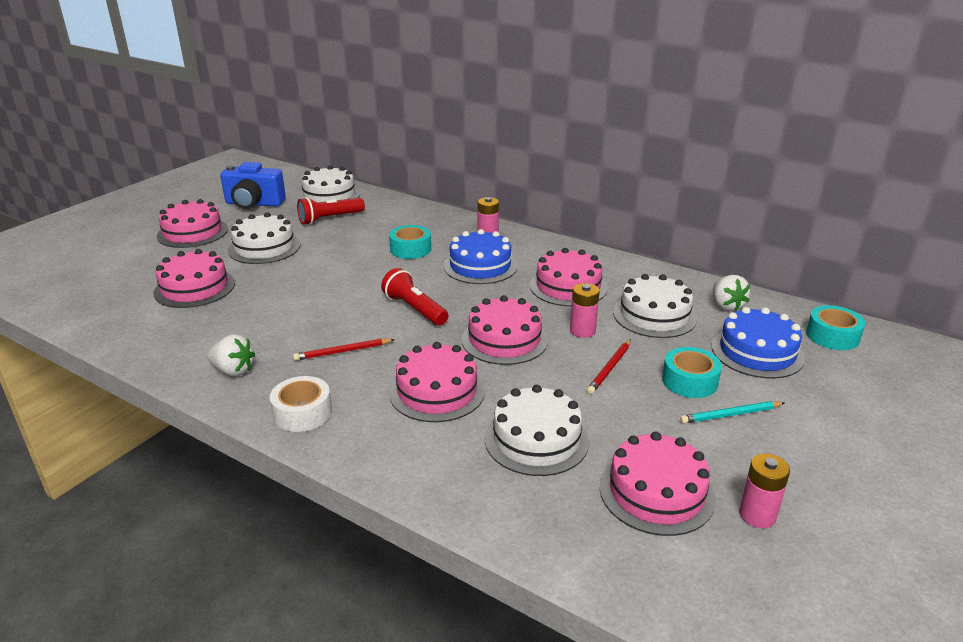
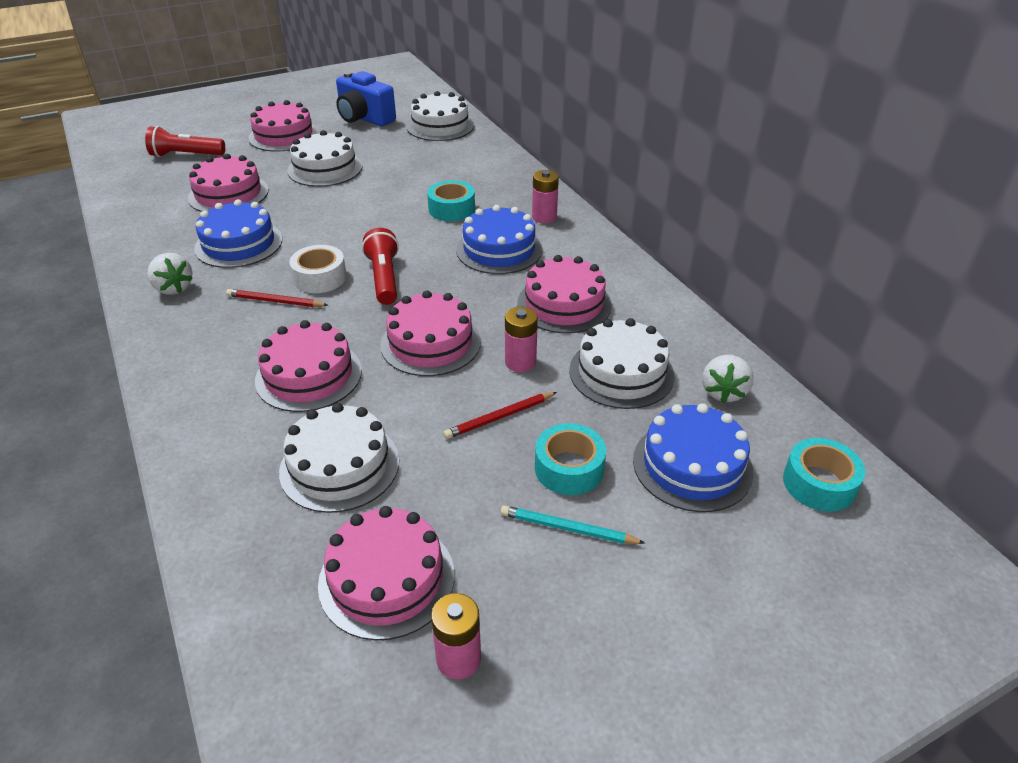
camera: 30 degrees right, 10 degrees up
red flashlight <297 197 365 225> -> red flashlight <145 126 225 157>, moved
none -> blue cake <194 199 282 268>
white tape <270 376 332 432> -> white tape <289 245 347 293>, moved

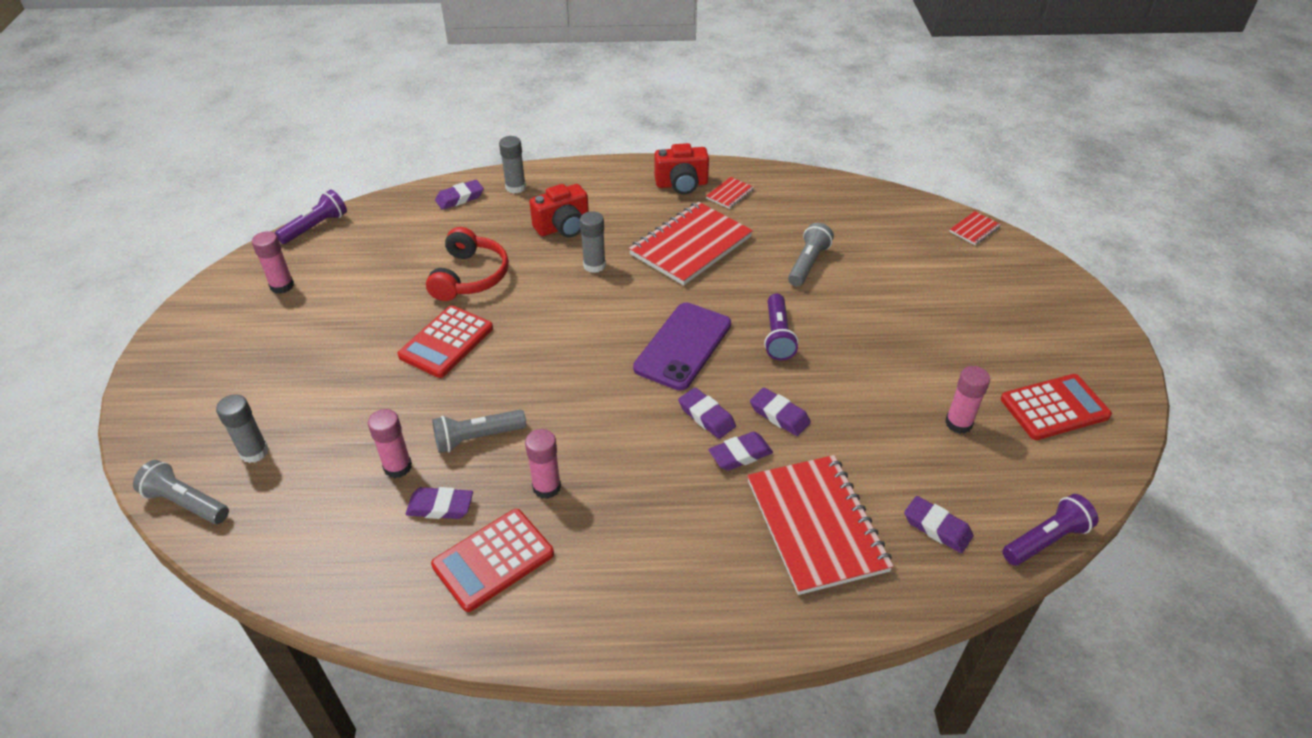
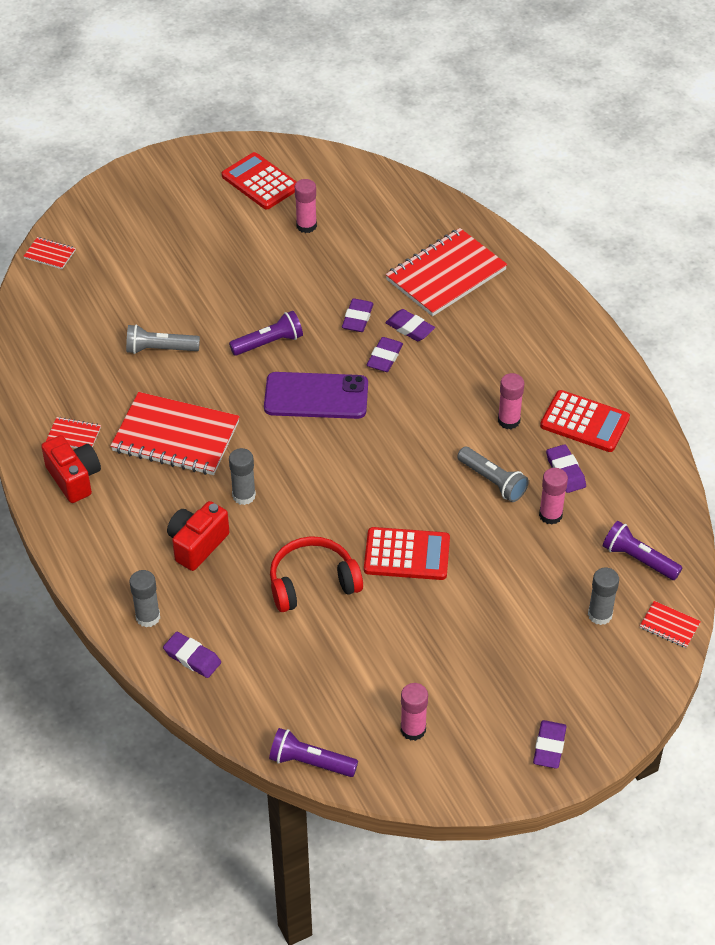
camera: 115 degrees left, 5 degrees up
red camera <529 184 589 237> -> red camera <167 501 229 571>, 90 degrees counterclockwise
purple eraser <904 496 974 553> -> purple eraser <533 720 567 769>, moved
purple flashlight <1003 494 1098 566> -> purple flashlight <603 521 682 580>, moved
grey flashlight <133 460 229 524> -> red notebook <640 601 701 648>

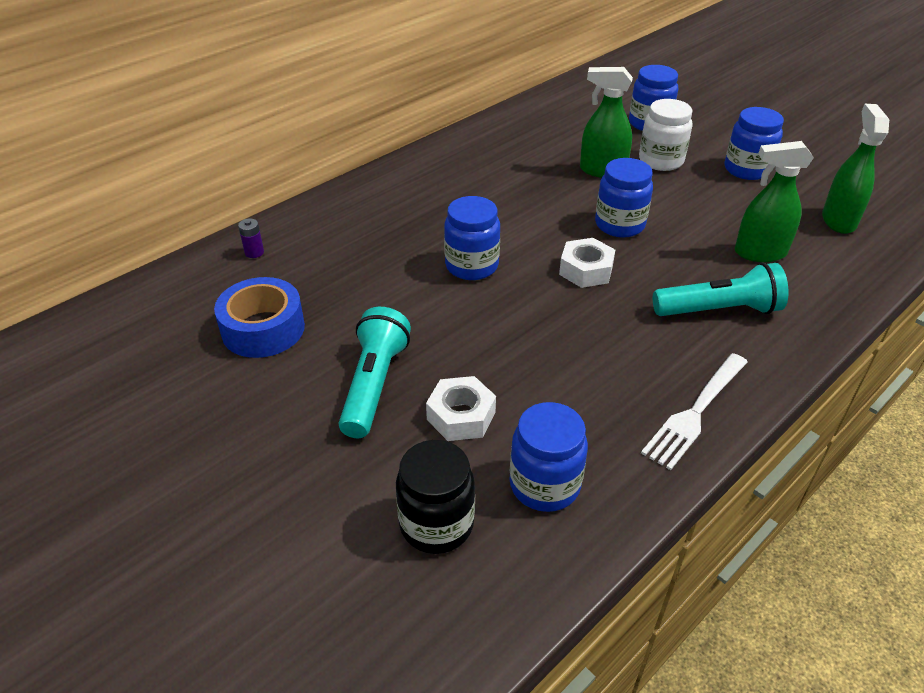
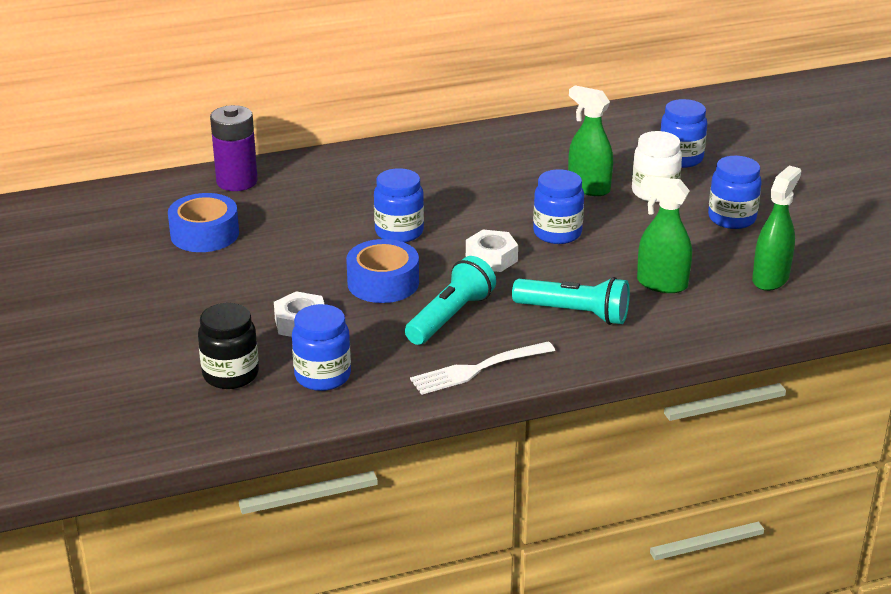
camera: 25 degrees right, 10 degrees down
purple battery <238 218 264 258> -> purple battery <210 105 258 191>, x2.46
none -> blue tape <346 239 419 303>
turquoise flashlight <339 307 411 438> -> turquoise flashlight <405 256 496 345>, moved

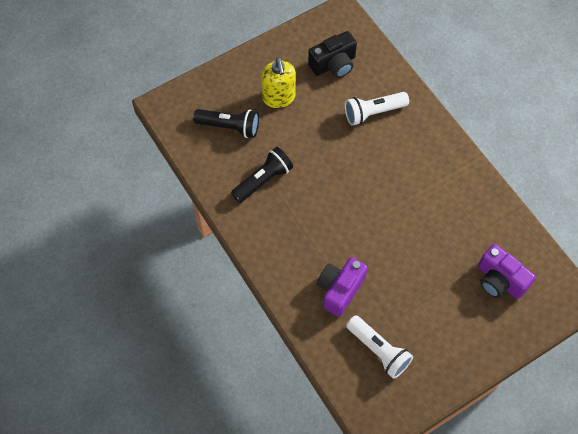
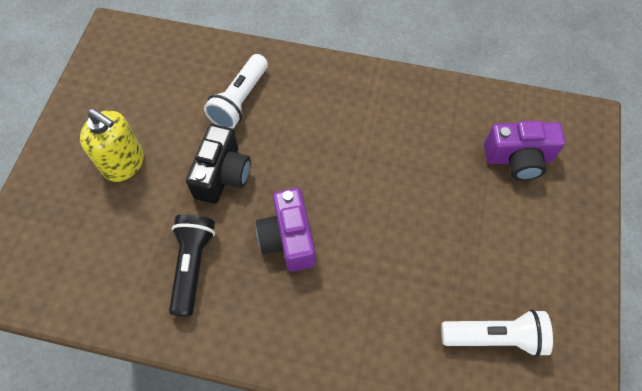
camera: 45 degrees left, 0 degrees up
black camera <308 31 357 78> -> black camera <186 124 251 204>, moved
purple camera <317 257 368 317> -> purple camera <256 188 316 272>, moved
black flashlight <193 109 259 138> -> none

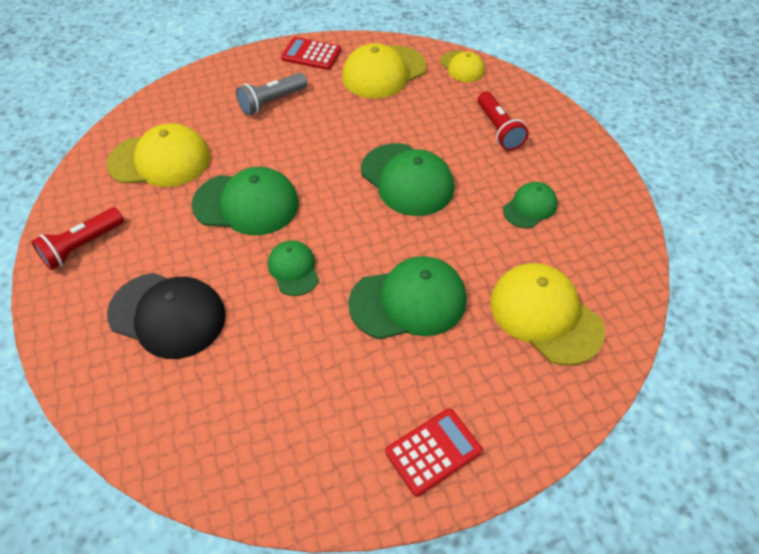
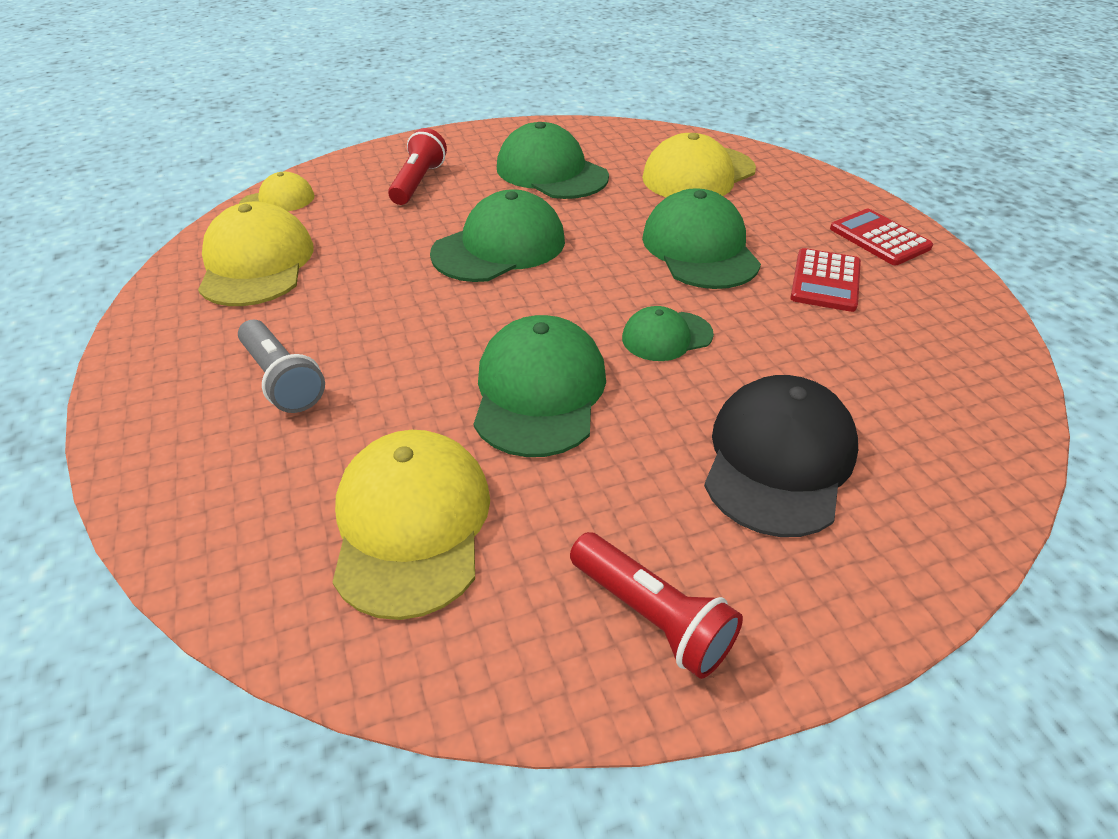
camera: 90 degrees left, 10 degrees down
yellow cap <342 43 426 98> -> yellow cap <198 202 314 306>, 150 degrees counterclockwise
red flashlight <478 92 529 151> -> red flashlight <388 128 447 205>, 60 degrees counterclockwise
green cap <503 182 558 228> -> green cap <497 122 609 199>, x1.77
red calculator <281 37 341 70> -> red calculator <790 248 861 312>, moved

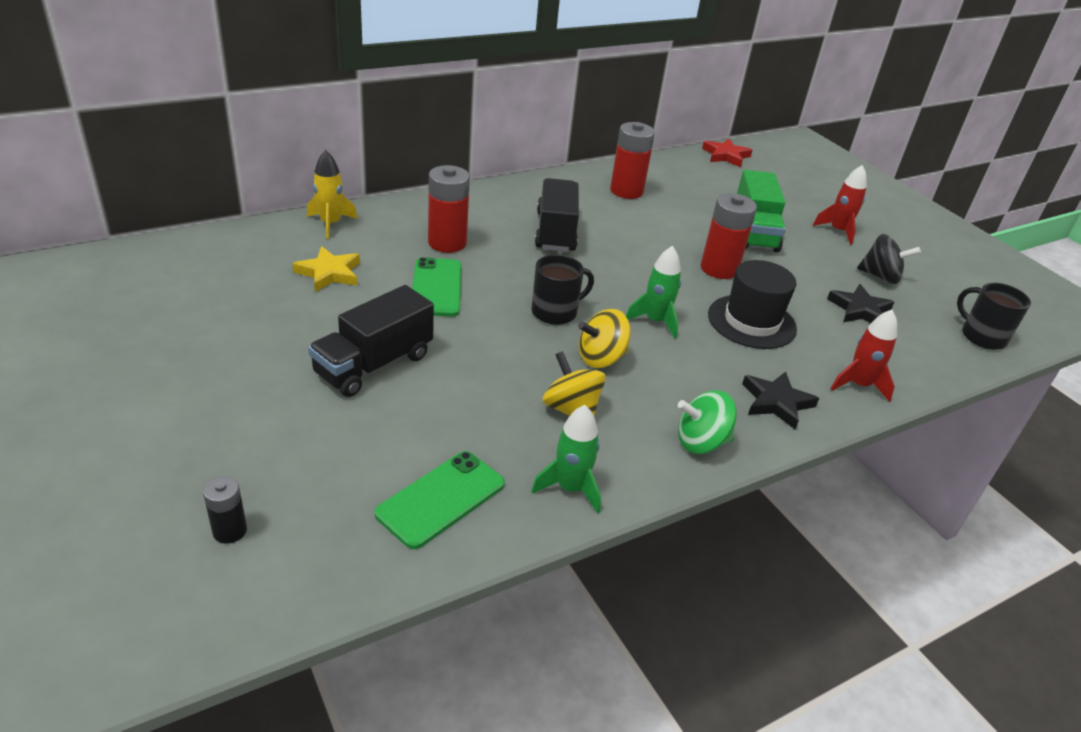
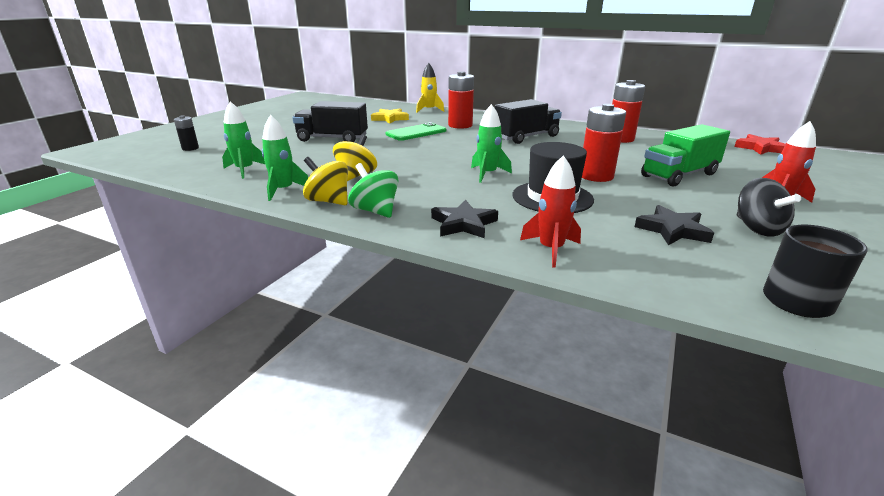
camera: 60 degrees right, 10 degrees down
green phone <375 451 505 549> -> green rocket <222 101 265 179>
yellow spinning top <578 309 631 368> -> yellow spinning top <303 157 348 205>, moved
black mug <532 255 594 325> -> none

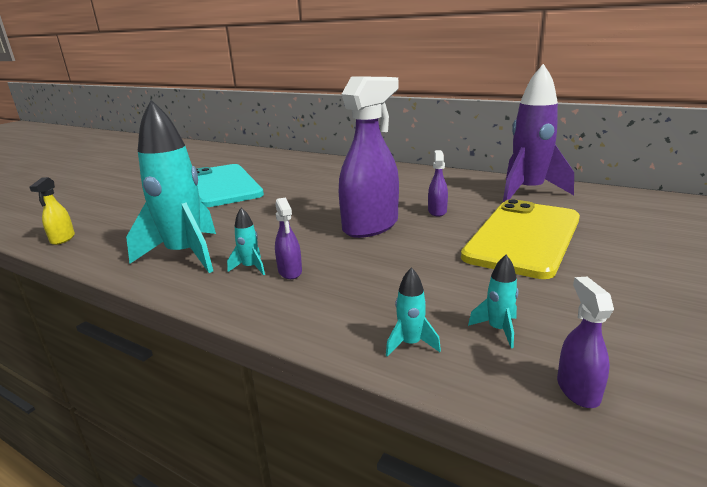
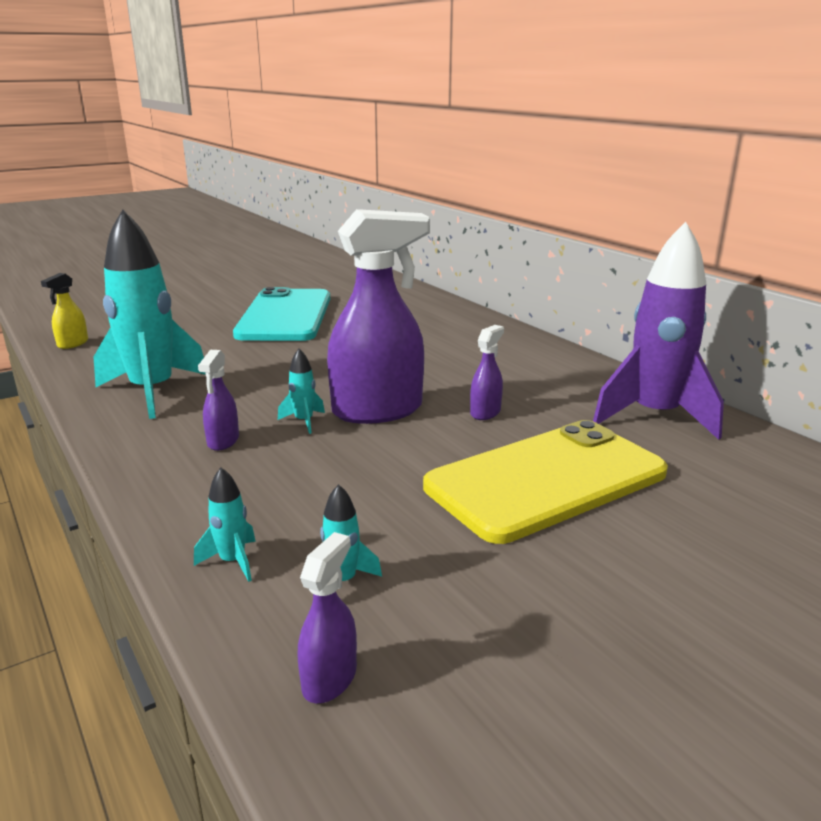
camera: 25 degrees right, 0 degrees up
turquoise rocket <227 208 265 275> -> turquoise rocket <278 348 325 434>, moved

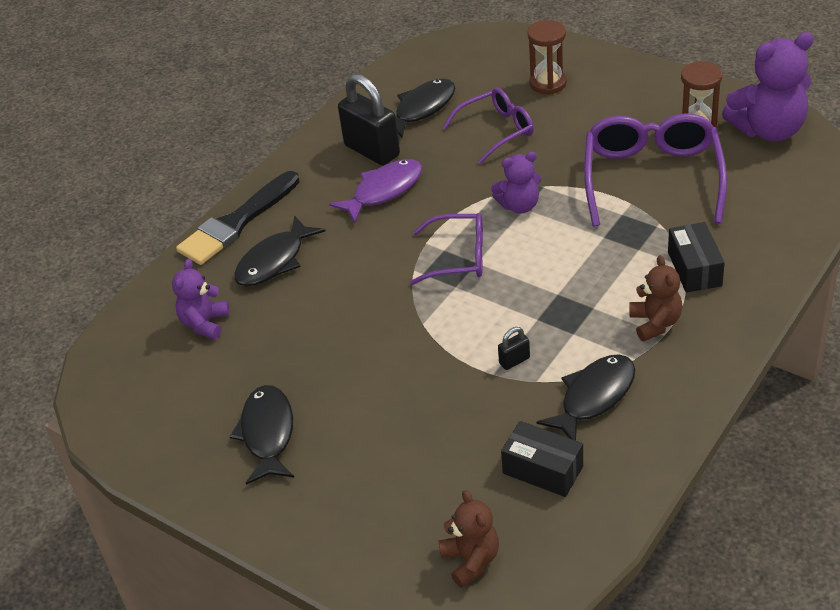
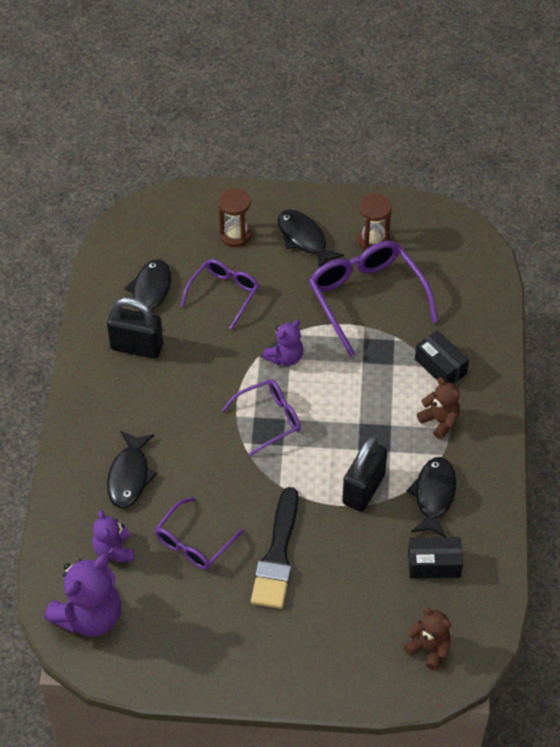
camera: 35 degrees left, 10 degrees up
purple teddy bear <722 32 814 141> -> purple teddy bear <44 554 121 637>, moved
none -> purple glasses <155 497 244 570>
black brush <176 171 300 265> -> black brush <251 487 298 609>, moved
black fish <229 385 294 485> -> black fish <278 209 344 268>, moved
black padlock <498 327 530 370> -> black padlock <342 436 387 512>, x2.30
purple fish <329 159 422 223> -> none

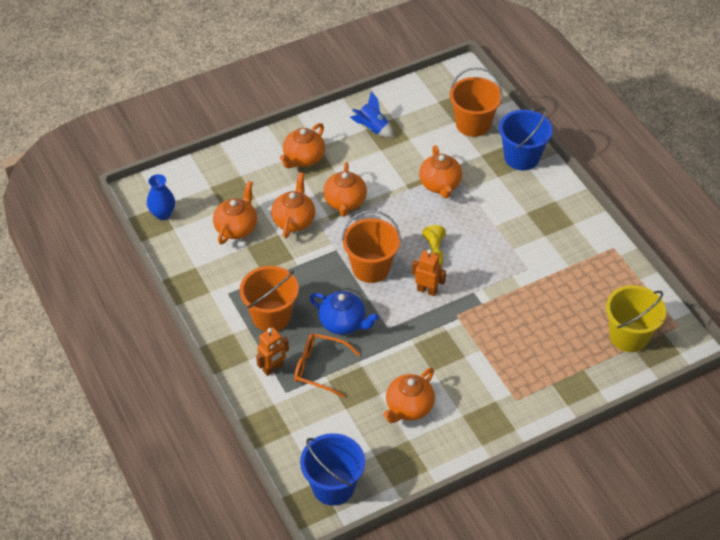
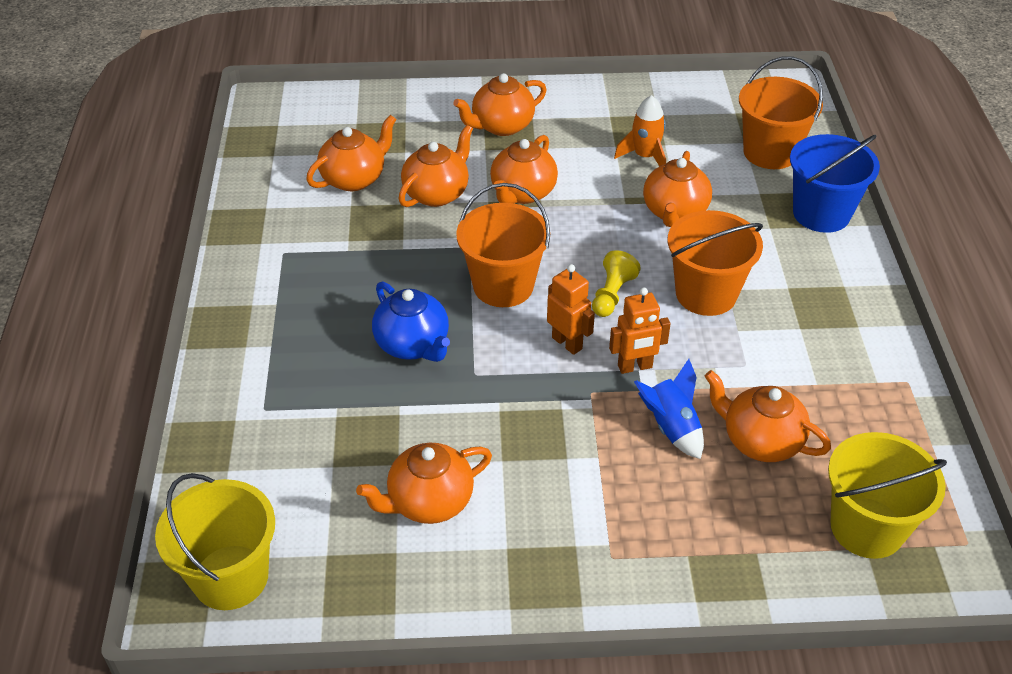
camera: 25 degrees right, 5 degrees down
blue bucket <300 433 365 506> -> yellow bucket <155 473 275 610>
orange robot <256 327 289 376> -> orange robot <609 287 671 374>, moved
none -> orange rocket <614 95 666 166>
blue rocket <350 92 393 138> -> blue rocket <634 359 704 459>, moved
orange bucket <240 266 299 331> -> orange bucket <668 210 763 316>, moved
none -> orange teapot <705 370 831 462>
blue vase <147 174 175 220> -> none
orange glasses <294 333 360 398> -> none

